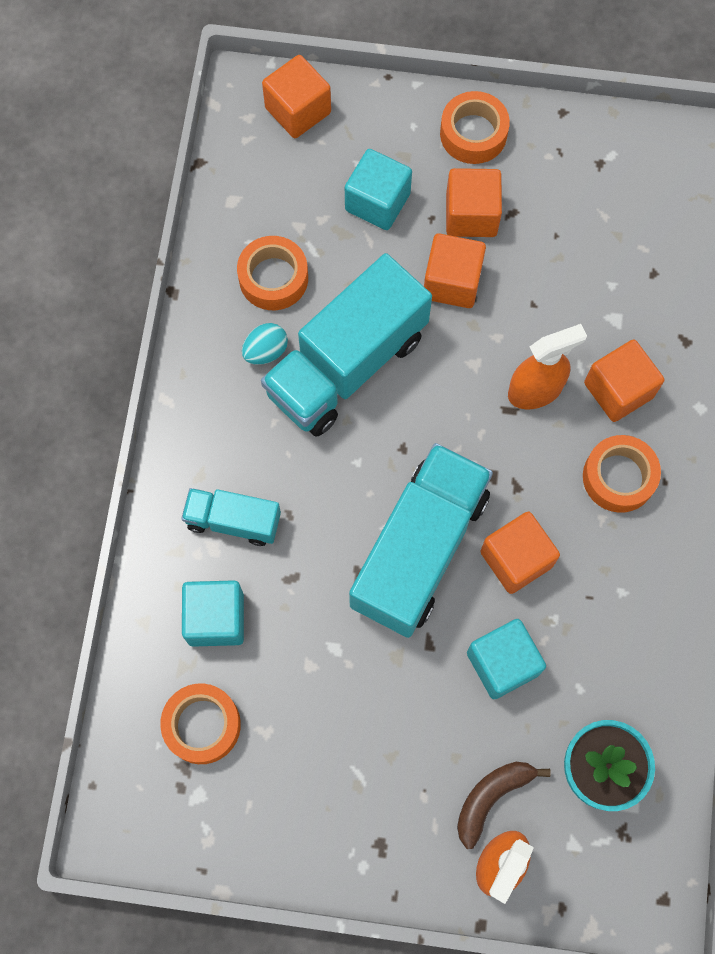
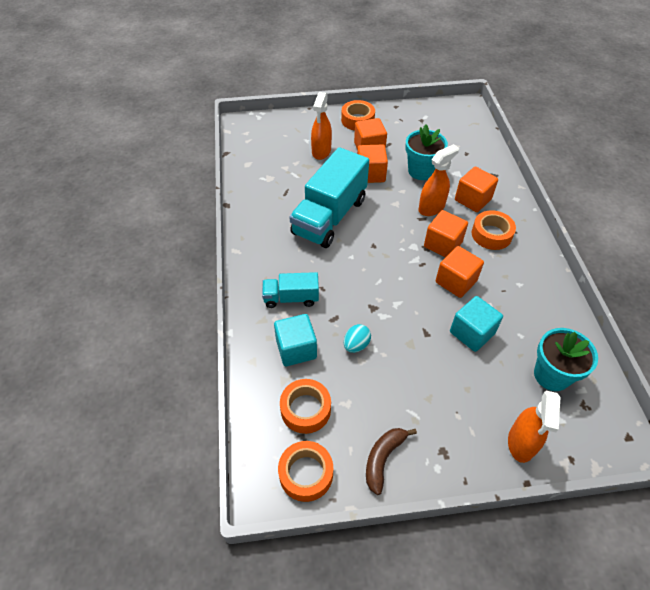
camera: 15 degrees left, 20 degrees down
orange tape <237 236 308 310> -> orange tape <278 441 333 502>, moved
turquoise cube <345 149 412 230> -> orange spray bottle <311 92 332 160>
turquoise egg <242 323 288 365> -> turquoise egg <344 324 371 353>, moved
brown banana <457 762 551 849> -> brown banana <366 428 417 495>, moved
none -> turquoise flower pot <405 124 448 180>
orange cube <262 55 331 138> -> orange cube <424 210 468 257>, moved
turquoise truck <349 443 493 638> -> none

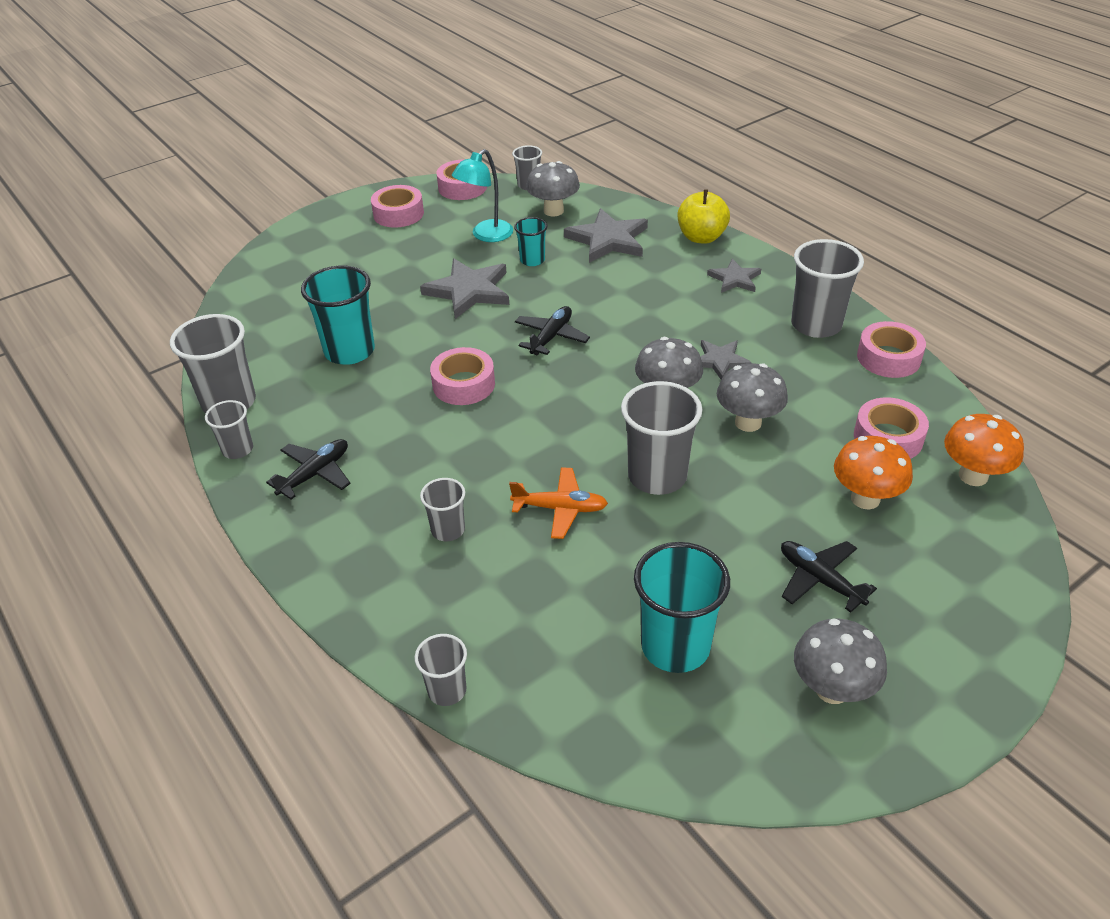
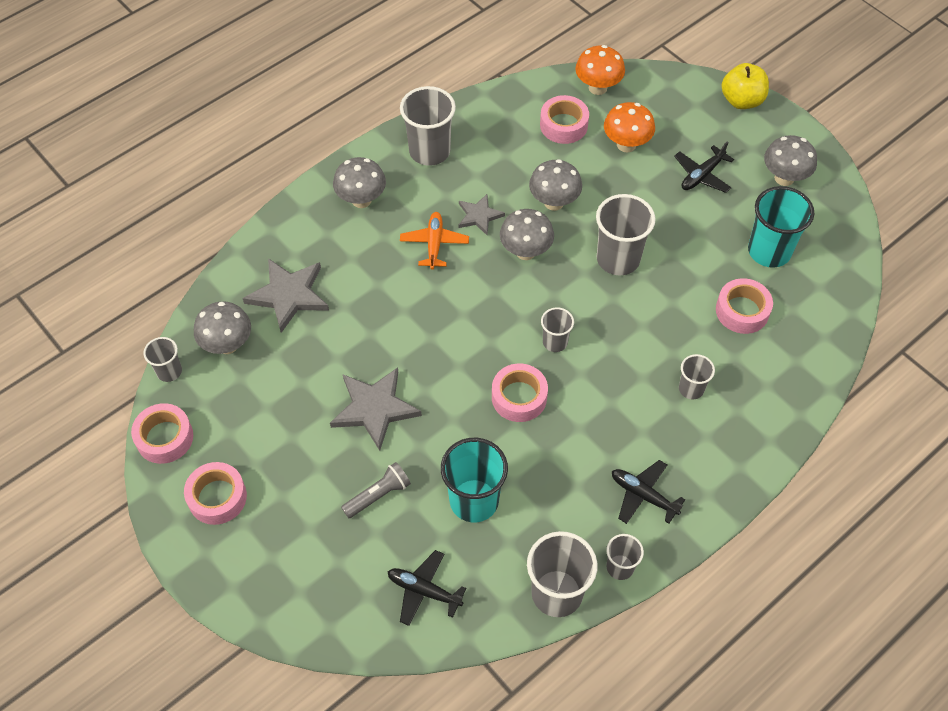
camera: 95 degrees left, 15 degrees up
grey star <707 259 761 293> -> grey mushroom <333 157 386 208>
none -> grey flashlight <341 462 411 518>
black plane <515 306 590 355> -> black plane <388 550 466 626>, moved
orange plane <509 467 608 539> -> orange plane <400 212 469 269>, moved
grey cup <415 634 467 706> -> grey cup <541 307 574 352>, moved
pink tape <857 321 926 378> -> pink tape <716 278 773 334>, moved
yellow apple <678 189 730 244> -> yellow apple <722 63 769 109>, moved
turquoise lamp <452 149 513 242> -> none
turquoise cup <514 217 547 266> -> none

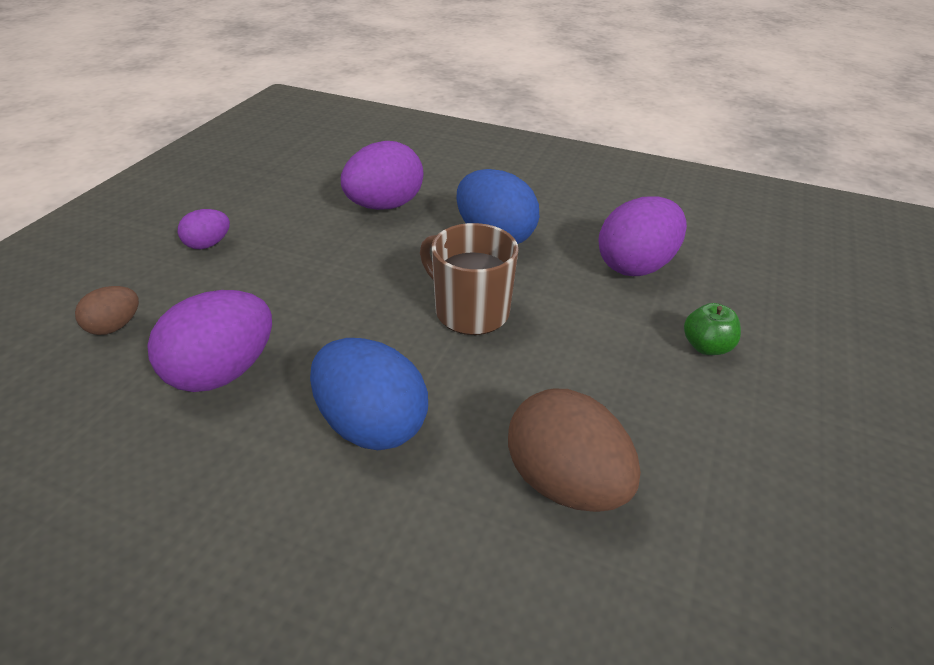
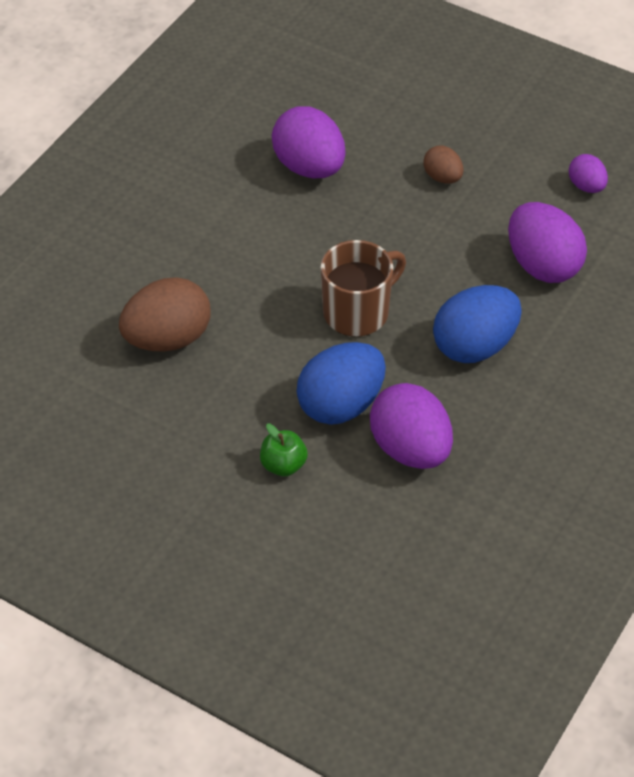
camera: 100 degrees right, 10 degrees up
blue egg <310 338 428 450> -> blue egg <296 342 386 425>, moved
brown egg <75 286 139 335> -> brown egg <423 146 463 184>, moved
purple egg <178 209 230 249> -> purple egg <569 154 608 193>, moved

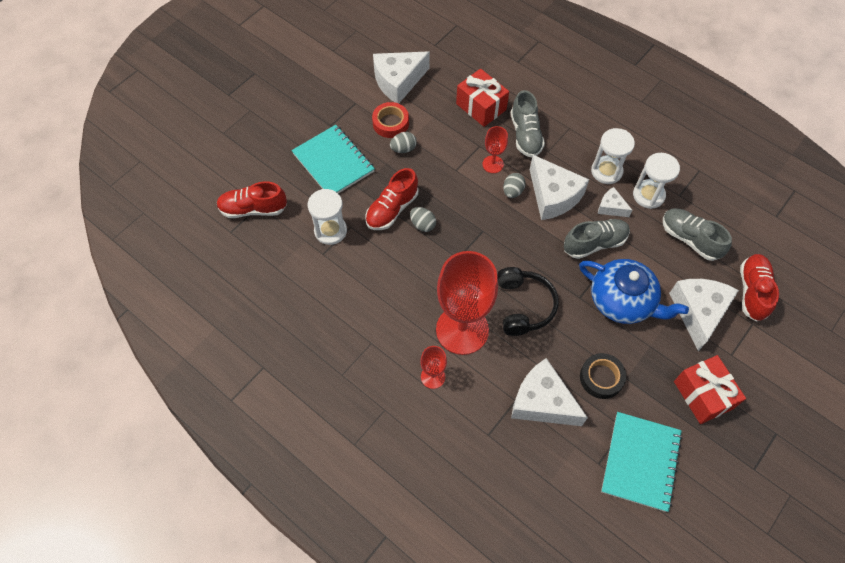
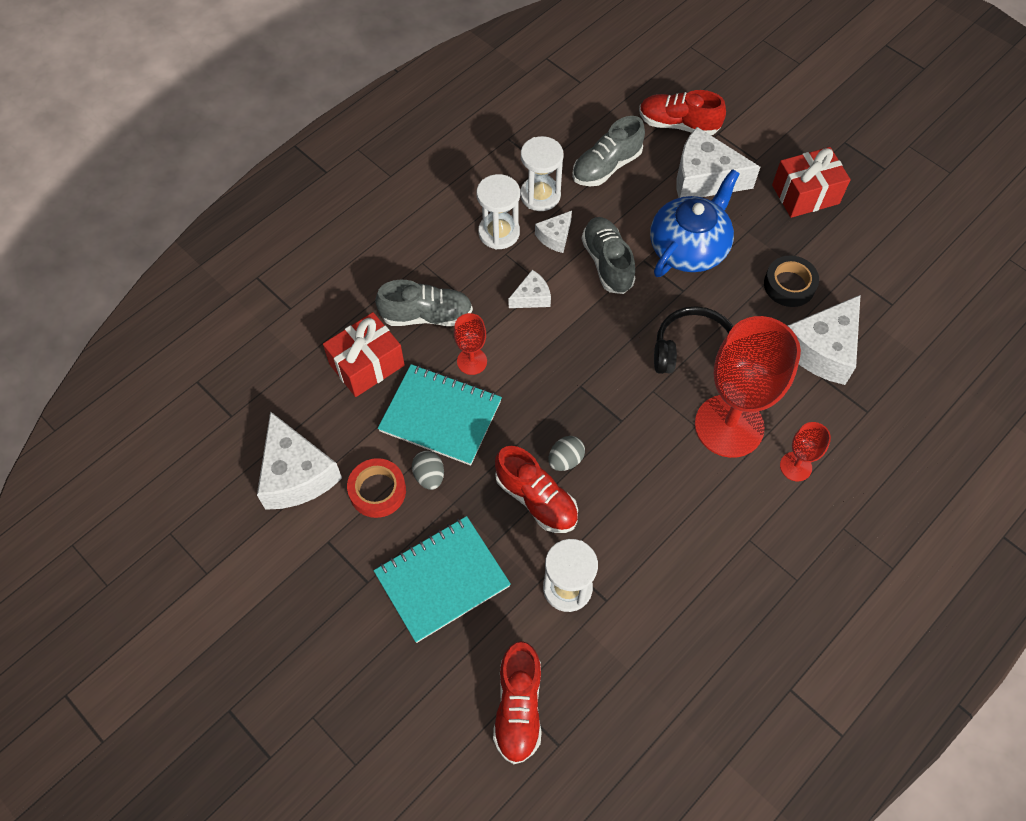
camera: 85 degrees left, 0 degrees up
turquoise notebook <601 412 682 512> -> turquoise notebook <378 364 502 466>, moved
white cheese <530 155 589 220> -> white cheese <509 270 551 308>, x0.51
grey egg <503 173 526 198> -> none

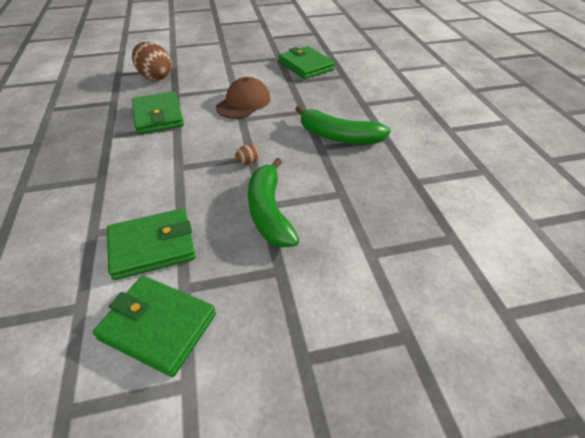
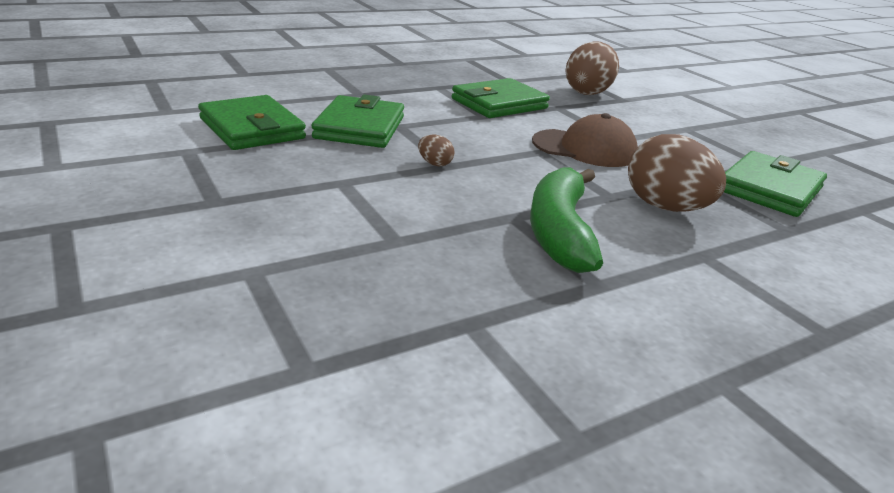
camera: 70 degrees right, 15 degrees down
green wallet <93 276 216 377> -> green wallet <312 95 404 148>, moved
none -> brown egg <628 134 726 212>
green banana <248 158 299 248> -> none

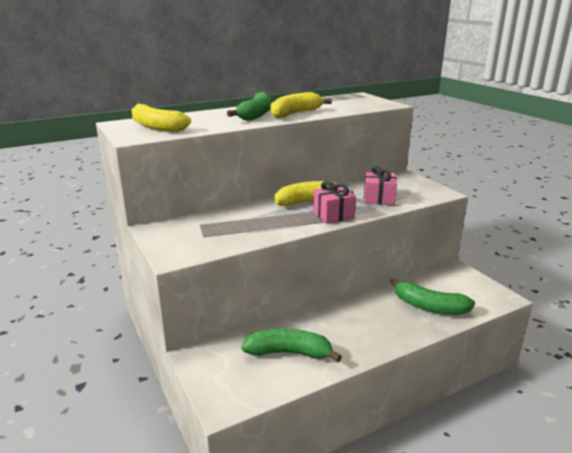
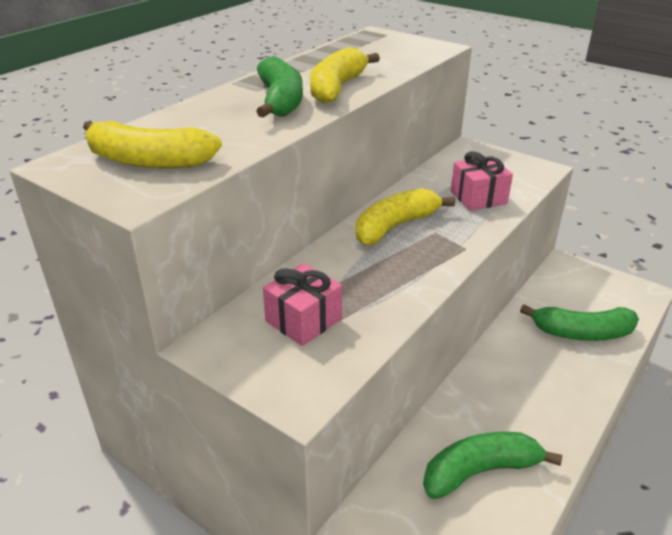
camera: 25 degrees left, 10 degrees up
pink gift <313 181 356 224> -> pink gift <263 263 342 346>, moved

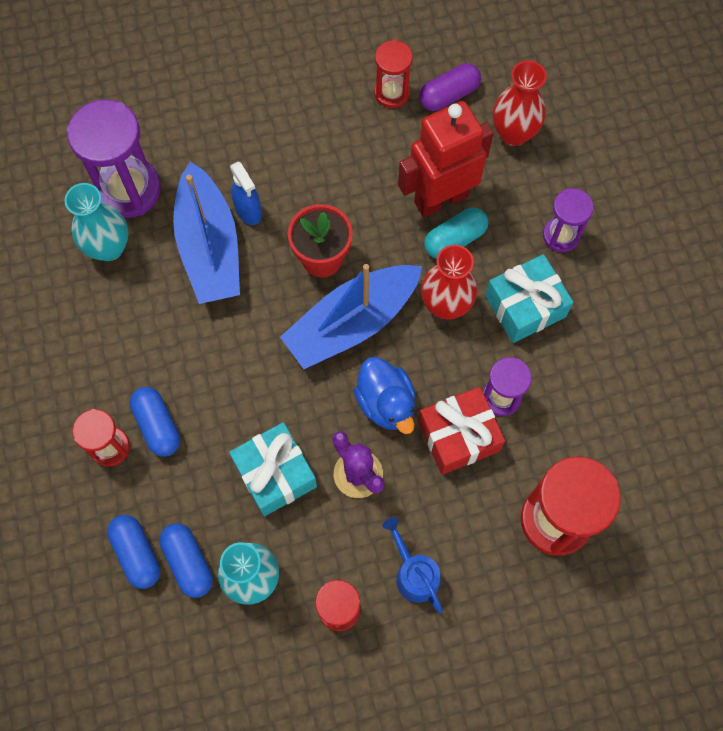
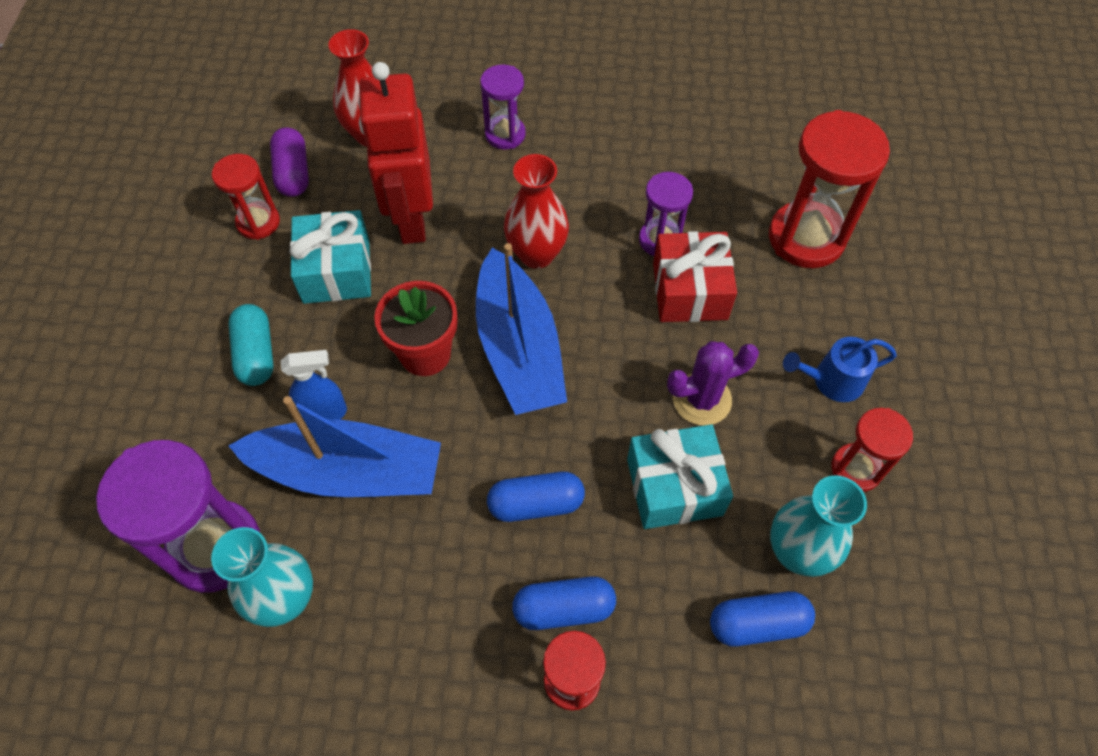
camera: 70 degrees left, 10 degrees down
turquoise capsule <424 207 488 259> -> turquoise capsule <228 304 274 386>, moved
turquoise gift <485 254 573 343> -> turquoise gift <289 210 371 304>, moved
blue capsule <107 515 160 589> -> blue capsule <487 472 585 522>, moved
blue duck <354 357 416 434> -> none

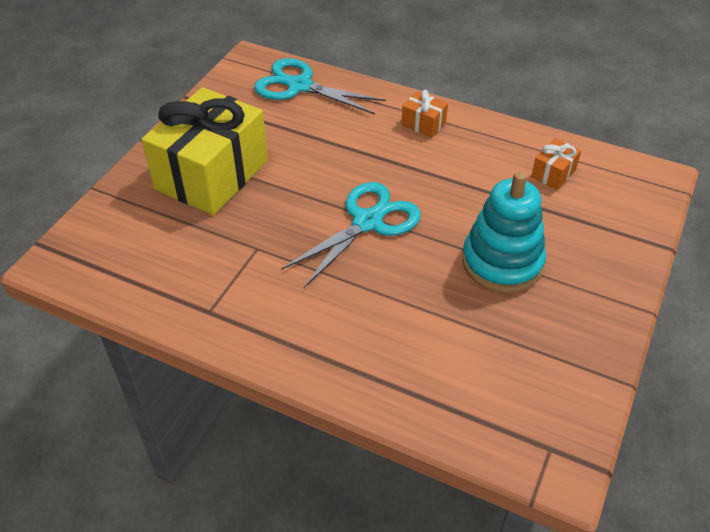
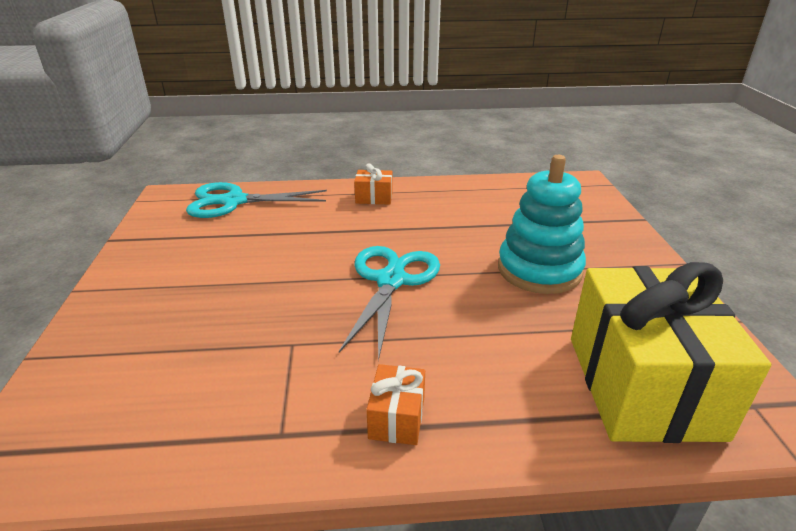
camera: 30 degrees left, 15 degrees down
orange gift <531 138 581 190> -> orange gift <367 364 425 445>, moved
yellow gift <141 87 268 215> -> yellow gift <571 262 771 443>, moved

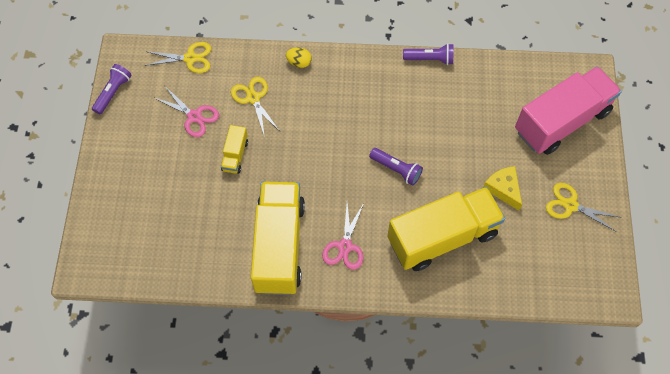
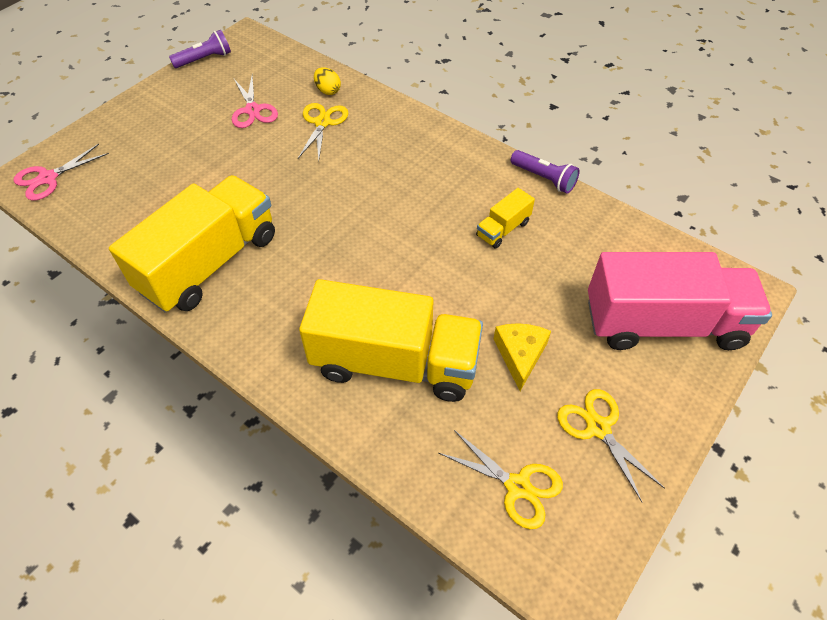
camera: 35 degrees right, 10 degrees down
pink scissors <322 203 364 270> -> pink scissors <13 144 109 201>, moved
yellow egg <286 47 312 68> -> yellow egg <314 67 341 95>, moved
yellow scissors <144 42 211 73> -> yellow scissors <439 430 563 529>, moved
yellow truck <221 125 248 174> -> yellow truck <476 188 535 249>, moved
purple flashlight <369 148 423 186> -> none

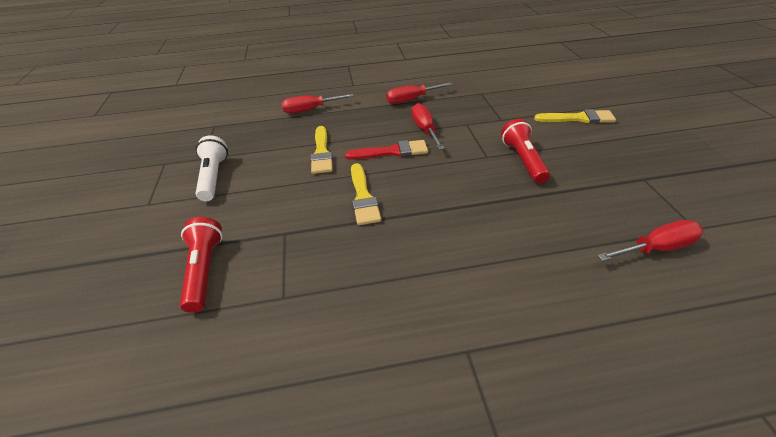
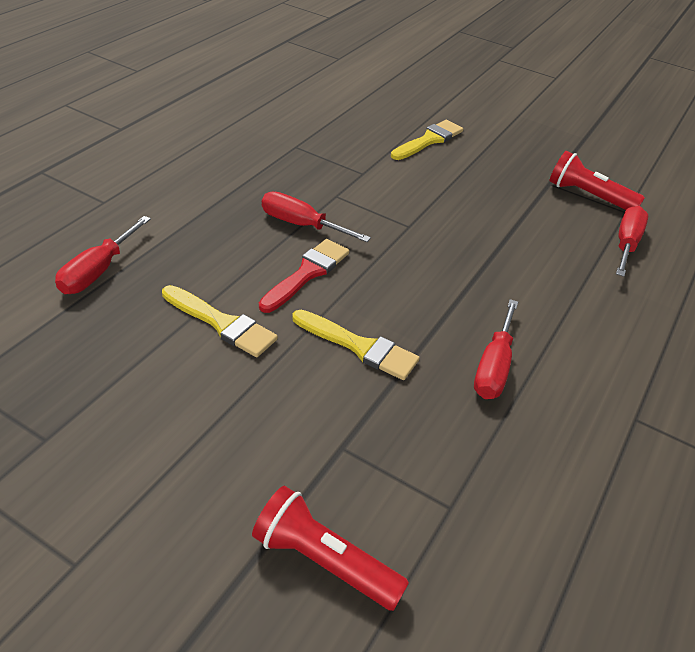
camera: 55 degrees left, 0 degrees up
red screwdriver <386 82 453 104> -> red screwdriver <474 299 518 399>, moved
red flashlight <501 119 550 184> -> red flashlight <549 151 645 210>, moved
white flashlight <196 136 228 201> -> none

